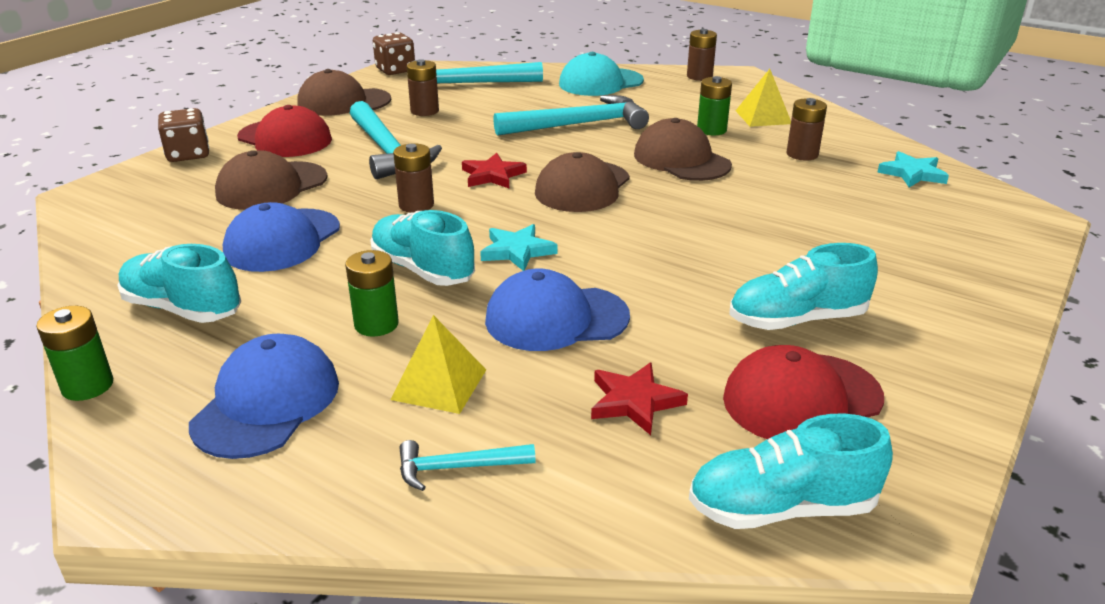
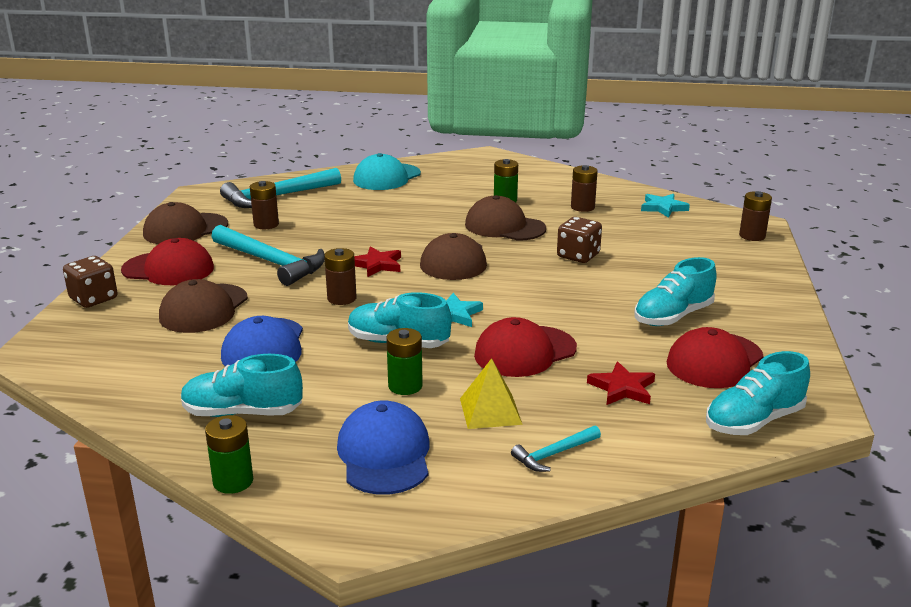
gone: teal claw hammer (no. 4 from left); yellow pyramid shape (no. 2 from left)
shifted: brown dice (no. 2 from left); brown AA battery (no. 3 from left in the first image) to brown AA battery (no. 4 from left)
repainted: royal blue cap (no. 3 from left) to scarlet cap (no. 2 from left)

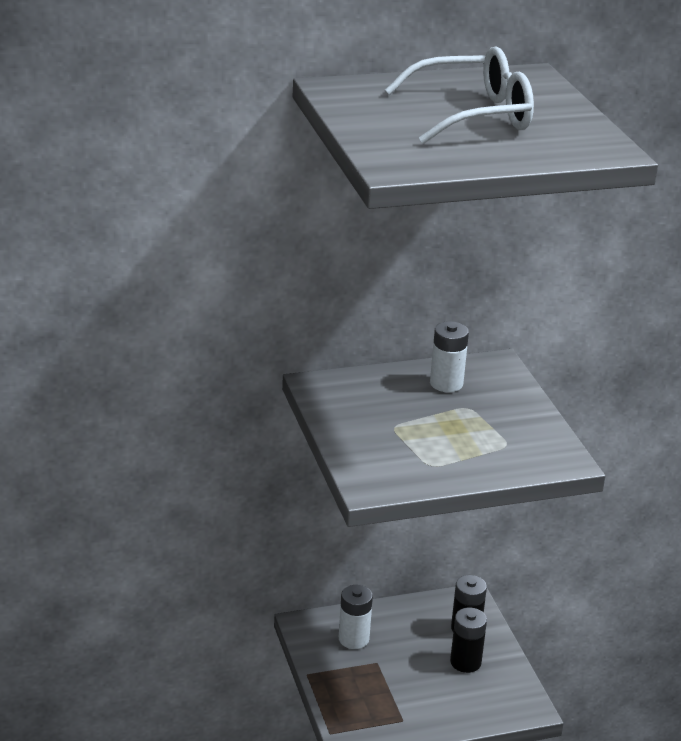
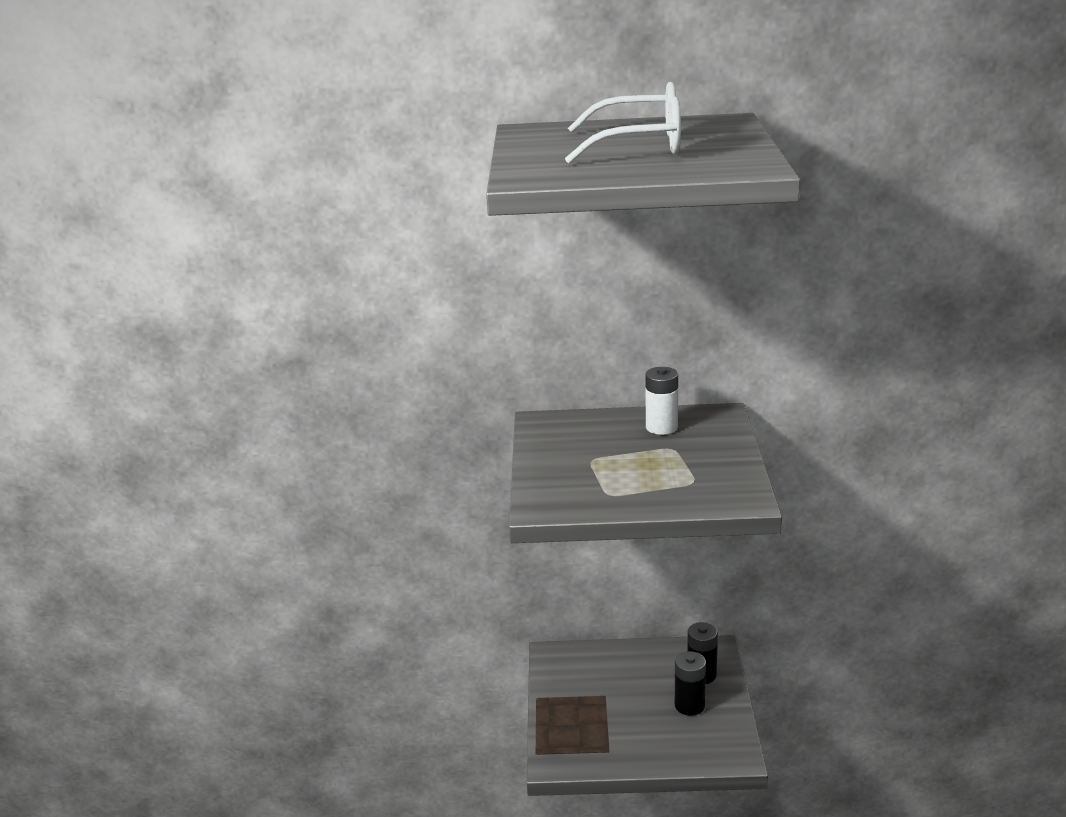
gone: snow-white AA battery (no. 1 from left)

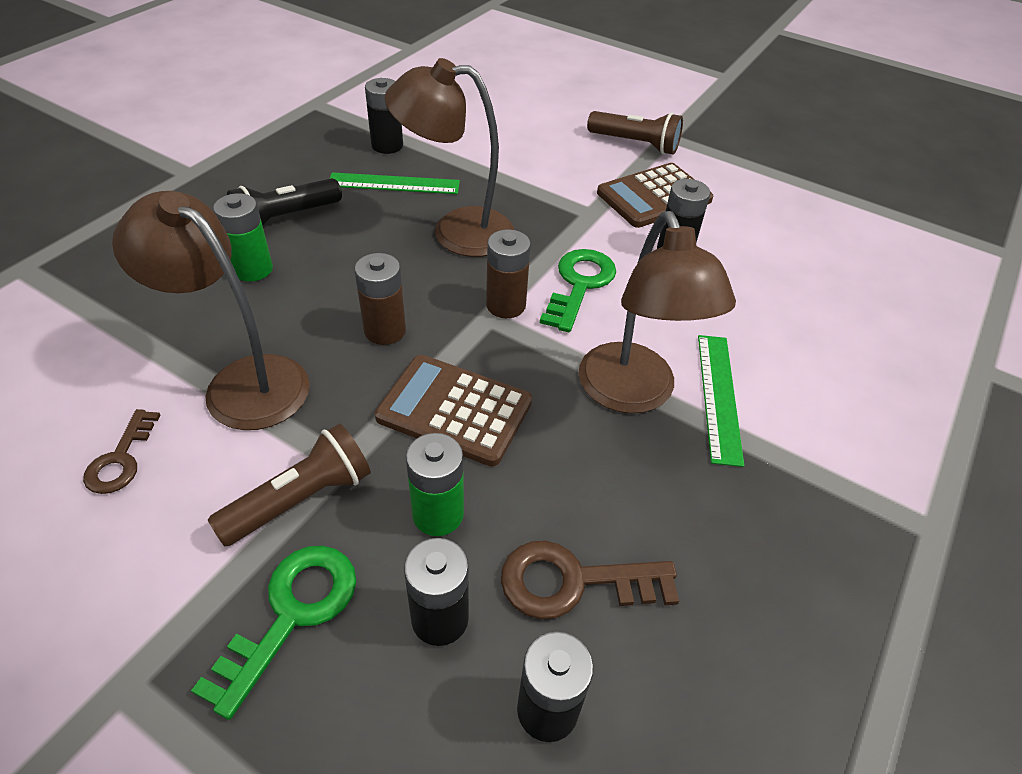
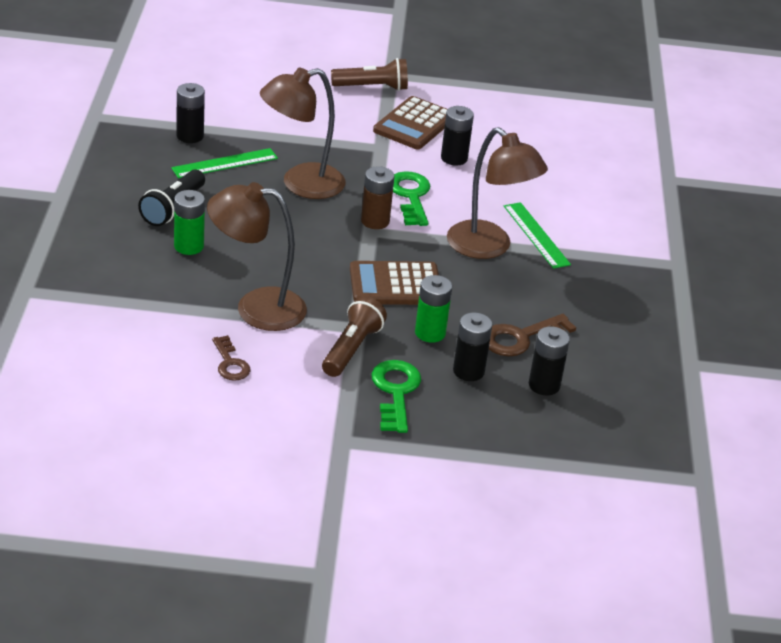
gone: brown AA battery (no. 1 from left)

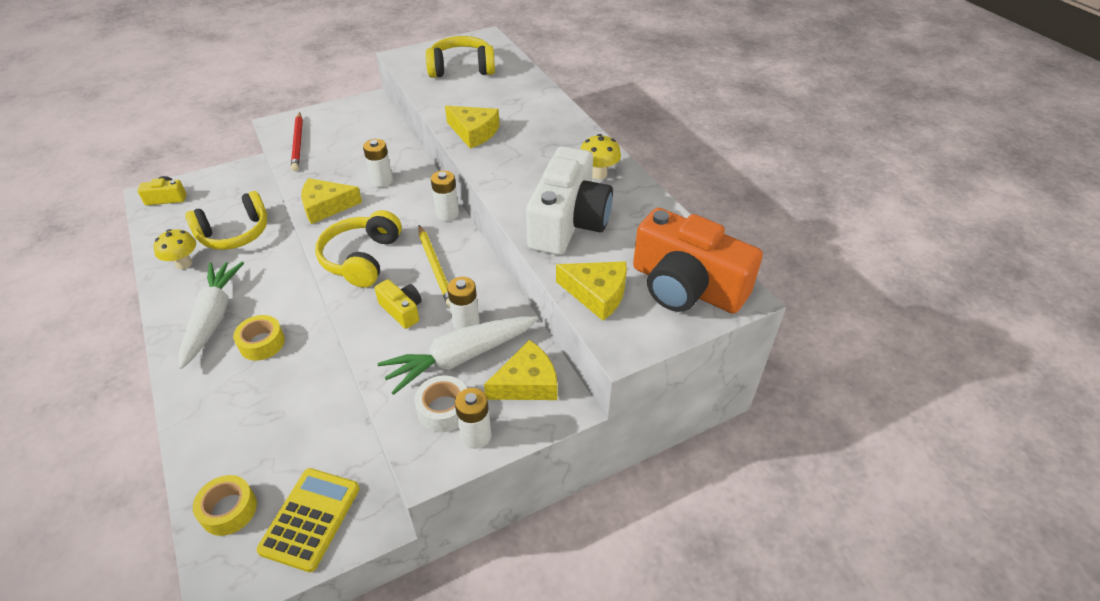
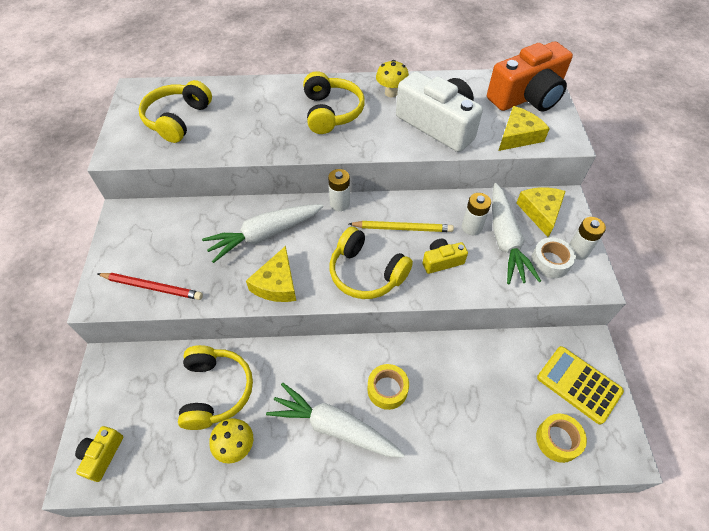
gone: yellow piece of cheese (no. 2 from left)
new: yellow headset (no. 3 from left)
swapped: snow-white AA battery (no. 1 from left) to snow-white toy carrot (no. 1 from left)

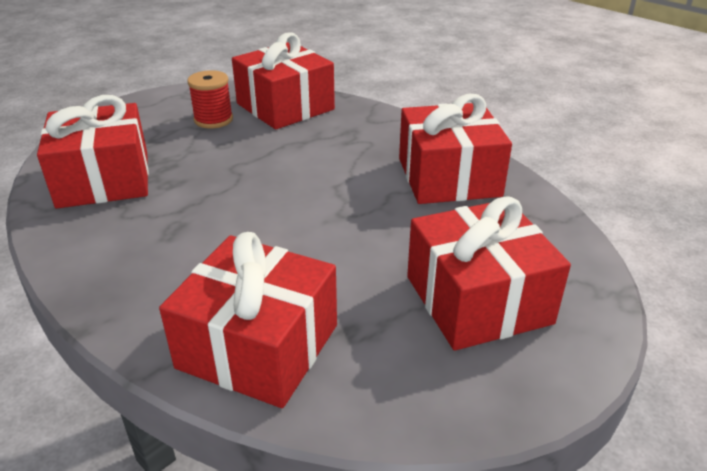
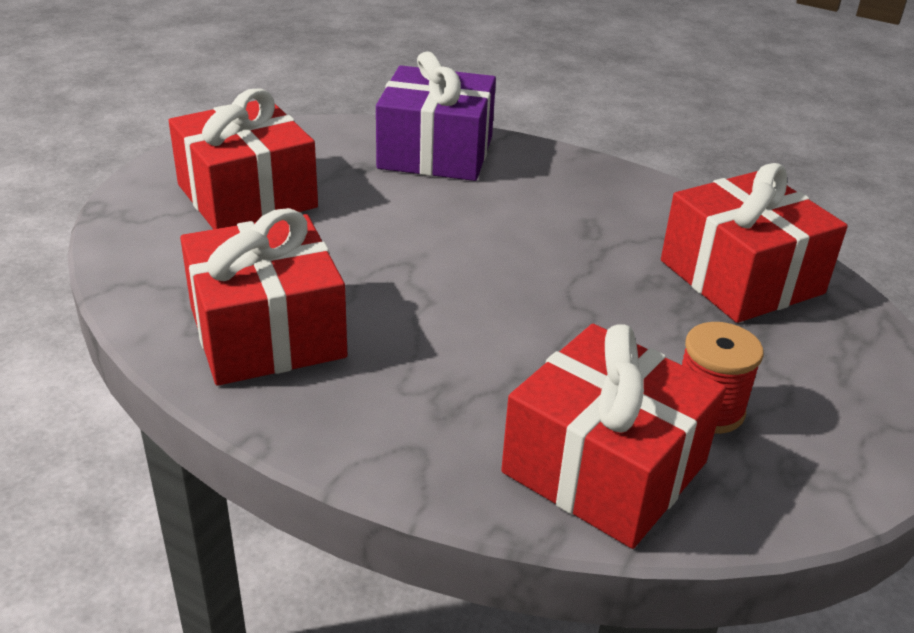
repainted: scarlet gift (no. 2 from left) to violet gift

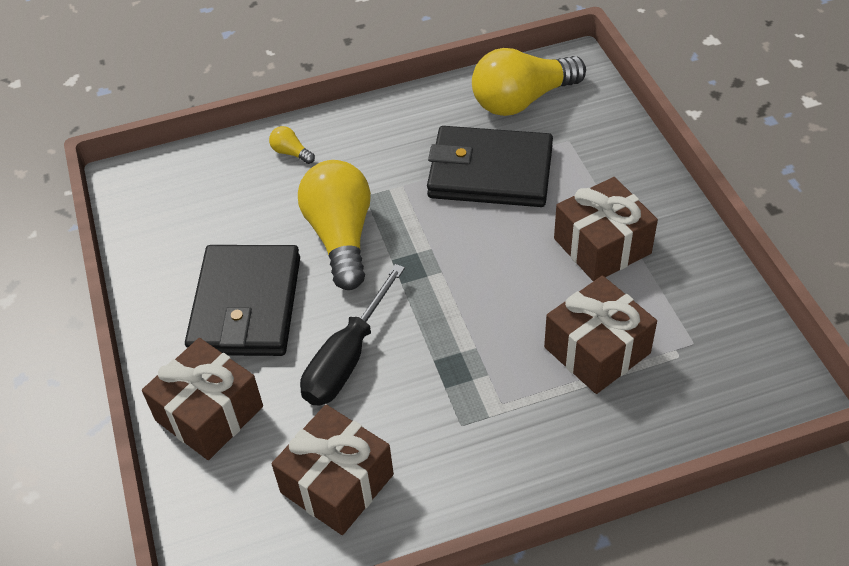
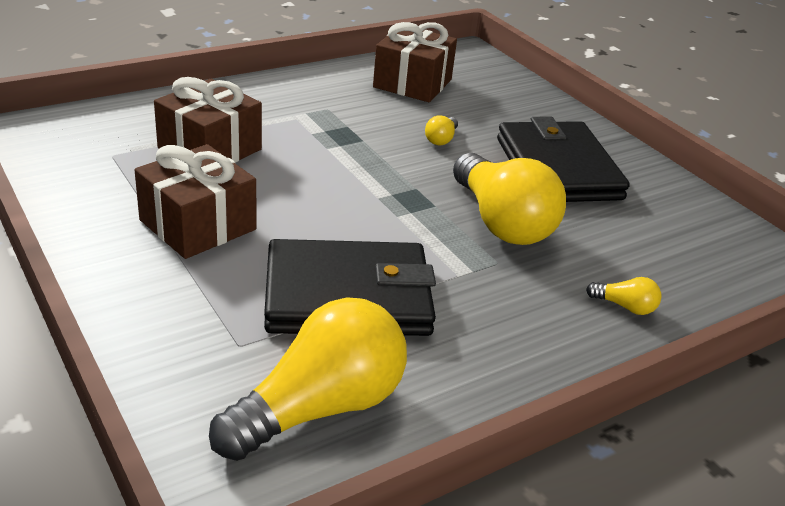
gone: brown gift (no. 1 from left)
swapped: ebony hand screwdriver to yellow bulb (no. 2 from left)

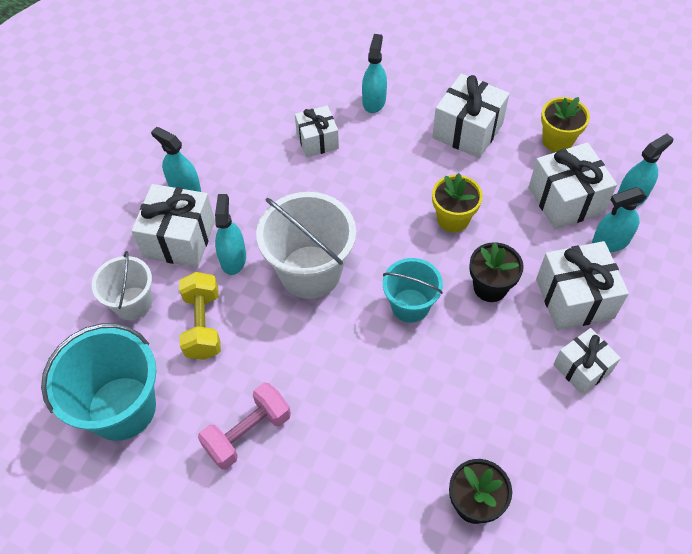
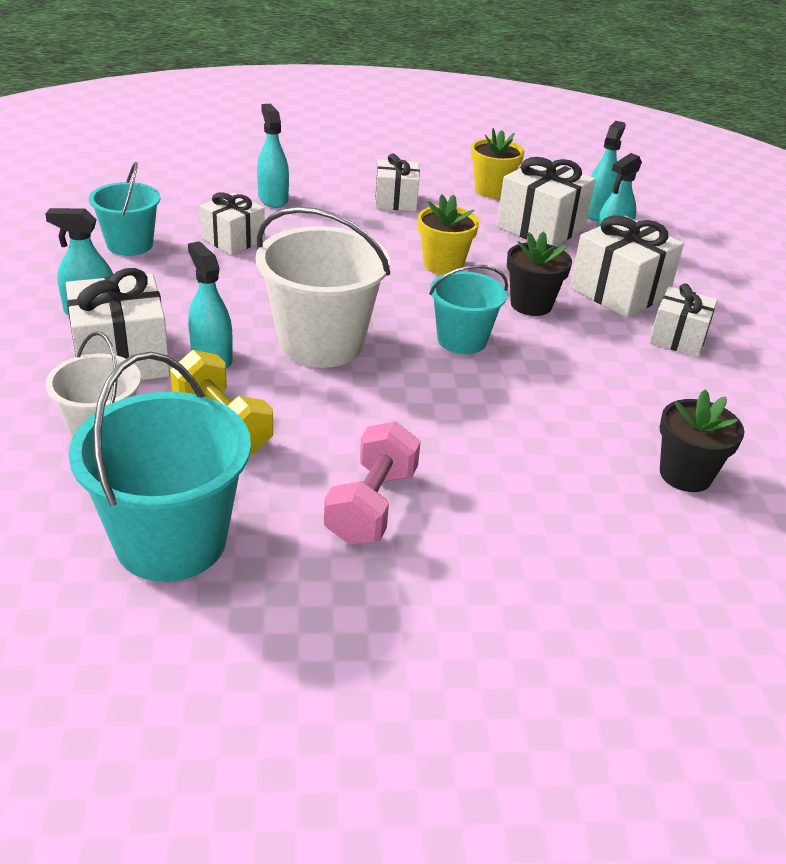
new: teal pail (no. 1 from left)
scaled: snow-white gift (no. 3 from left) x0.64

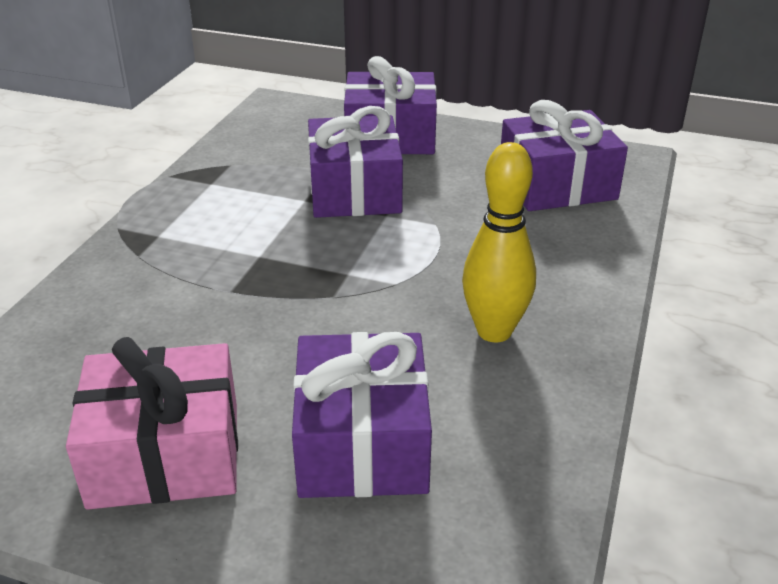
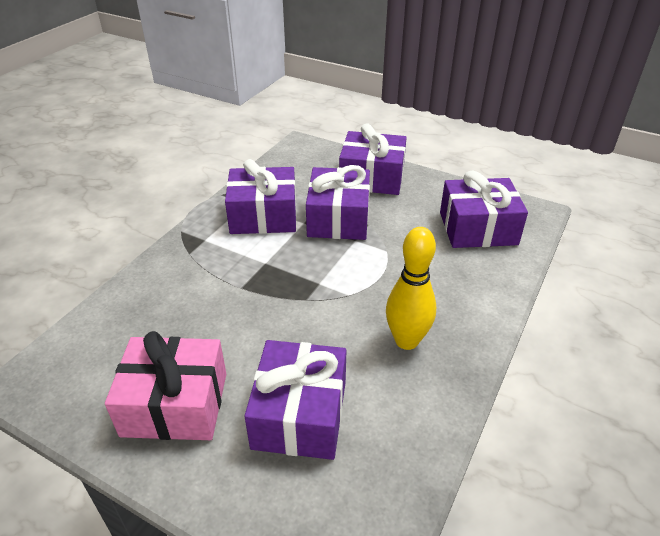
new: violet gift (no. 1 from left)

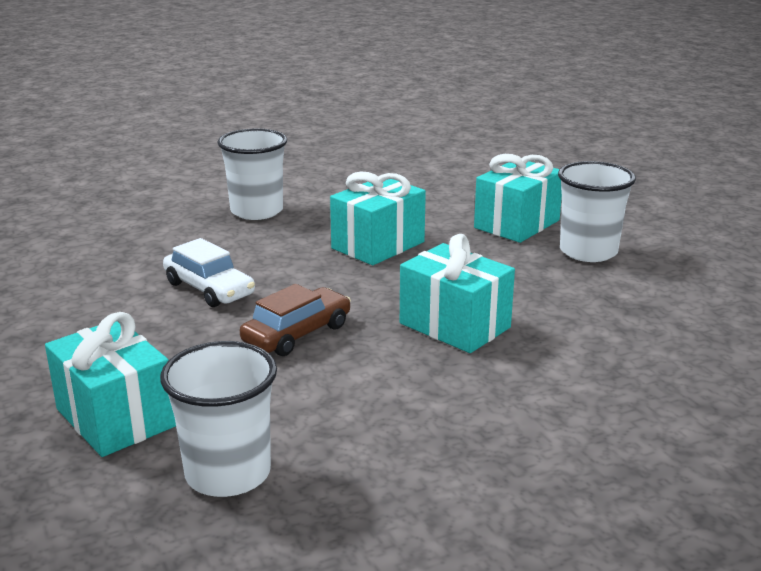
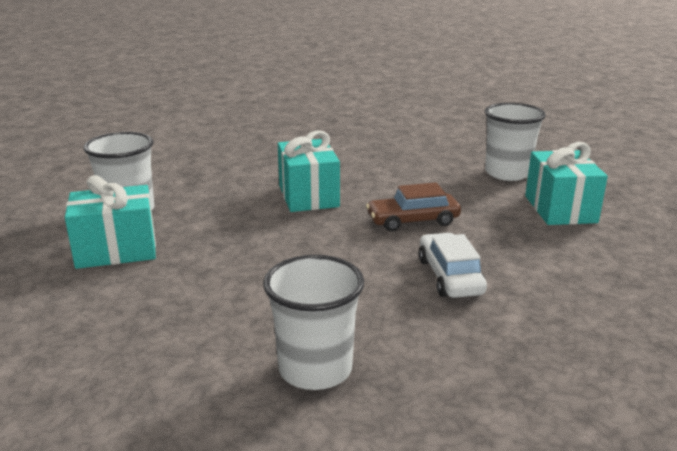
gone: teal gift (no. 2 from left)

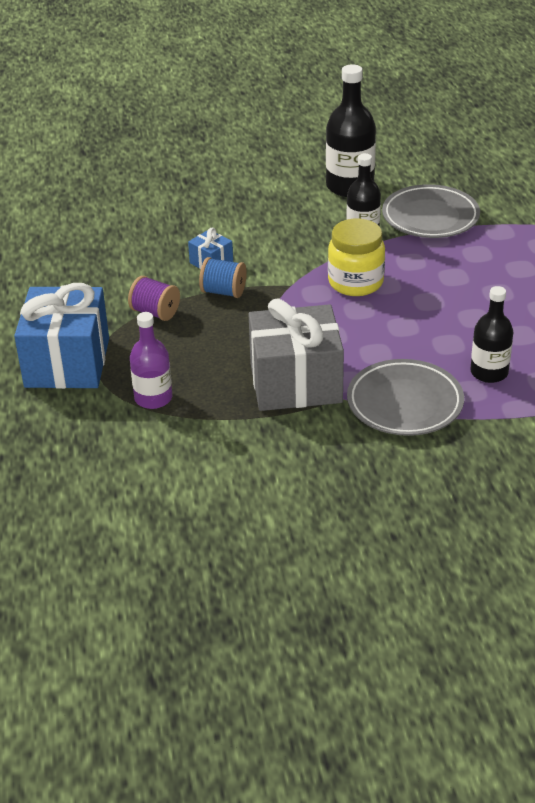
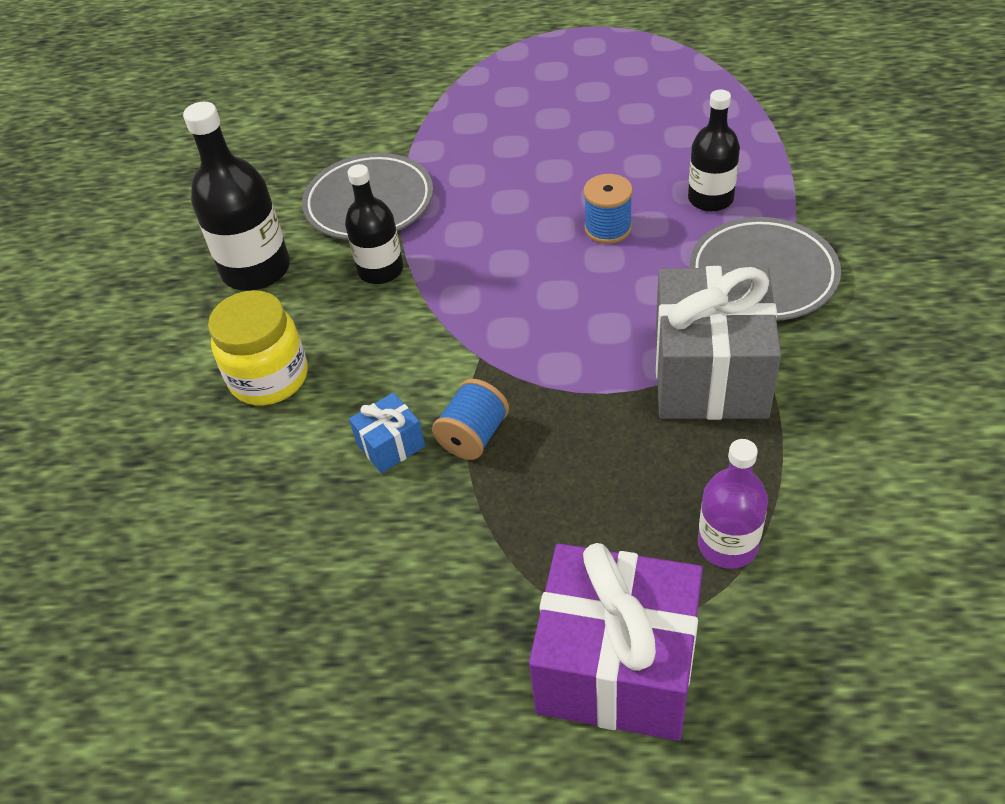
gone: violet bobbin
new: royal blue bobbin (no. 2 from left)
shifted: yellow jar
repainted: royal blue gift (no. 1 from left) to violet gift

